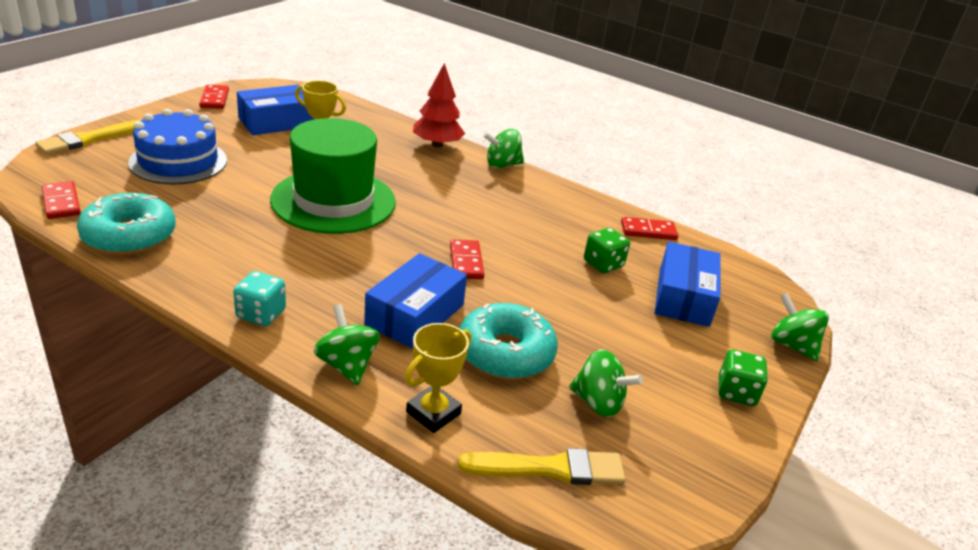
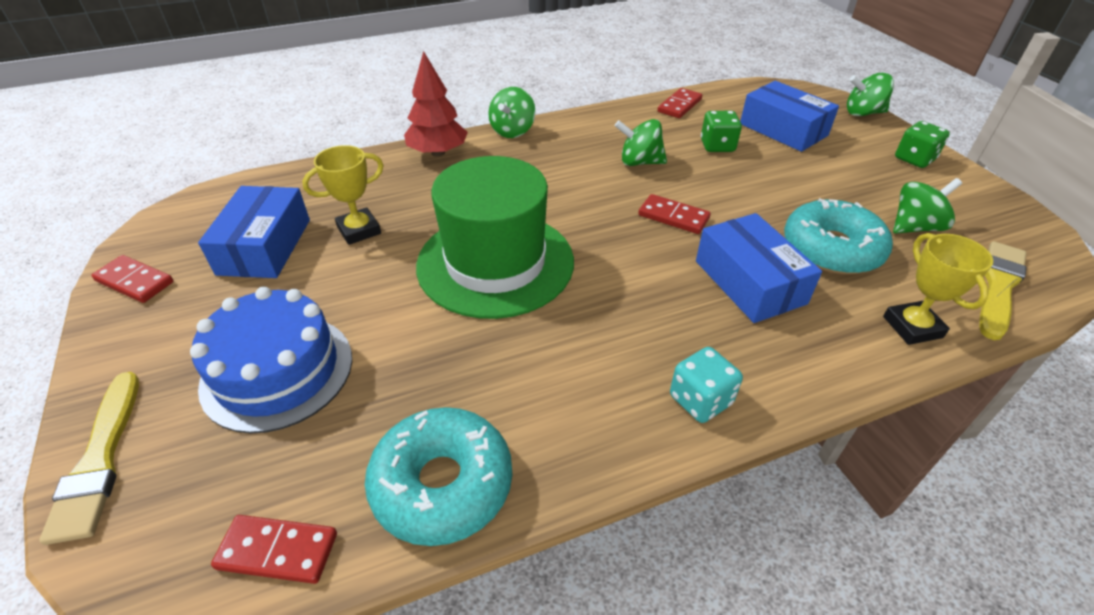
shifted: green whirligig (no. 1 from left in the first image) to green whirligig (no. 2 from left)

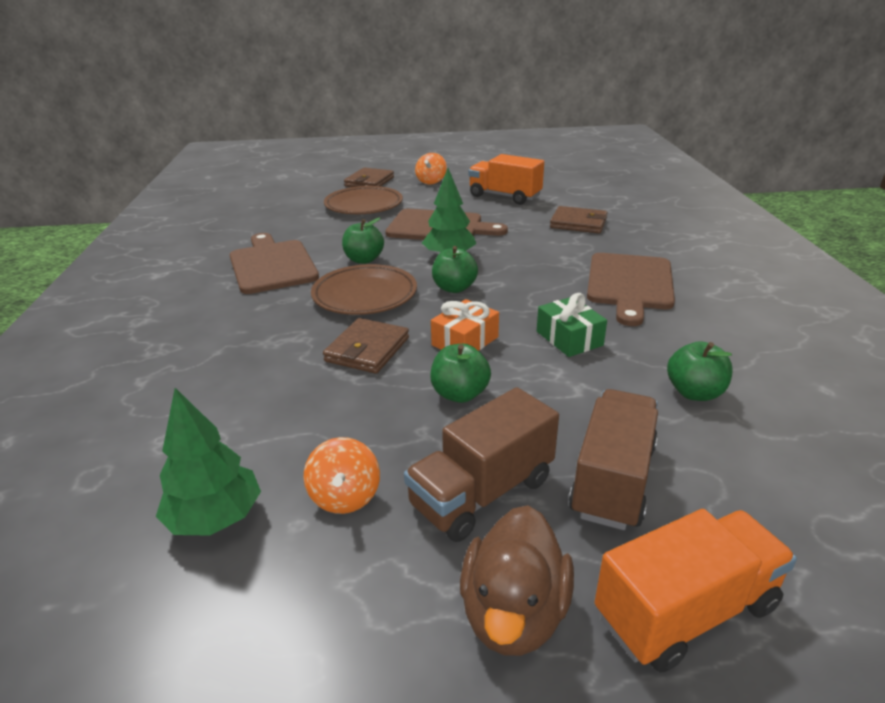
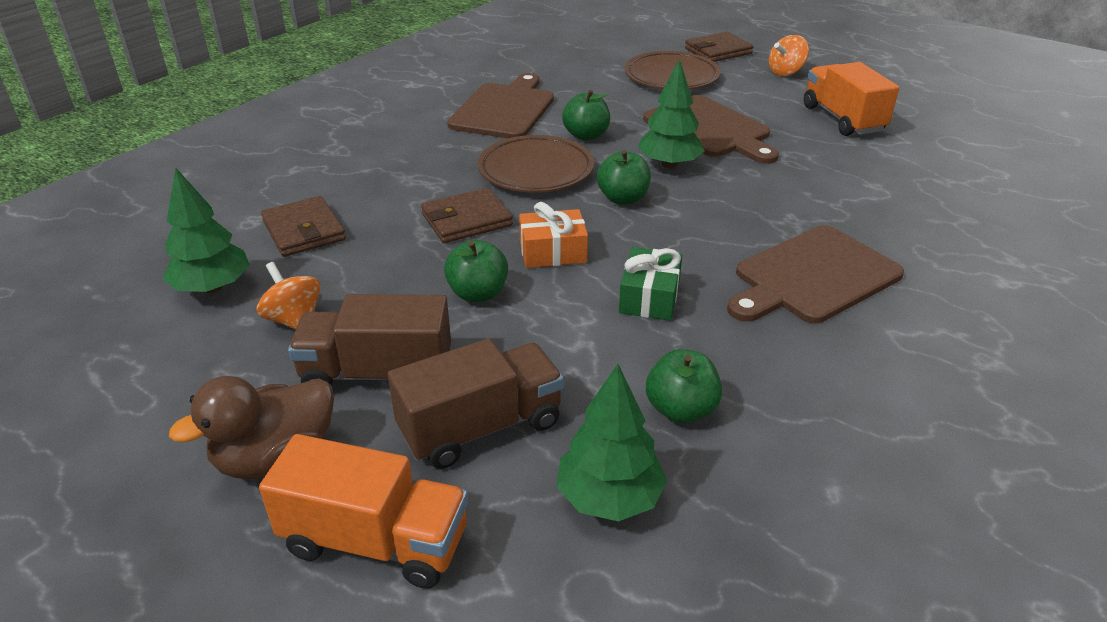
new: green tree (no. 2 from left)
shifted: brown wallet (no. 3 from left in the first image) to brown wallet (no. 1 from left)
rotated: orange whirligig (no. 1 from left) 105 degrees clockwise

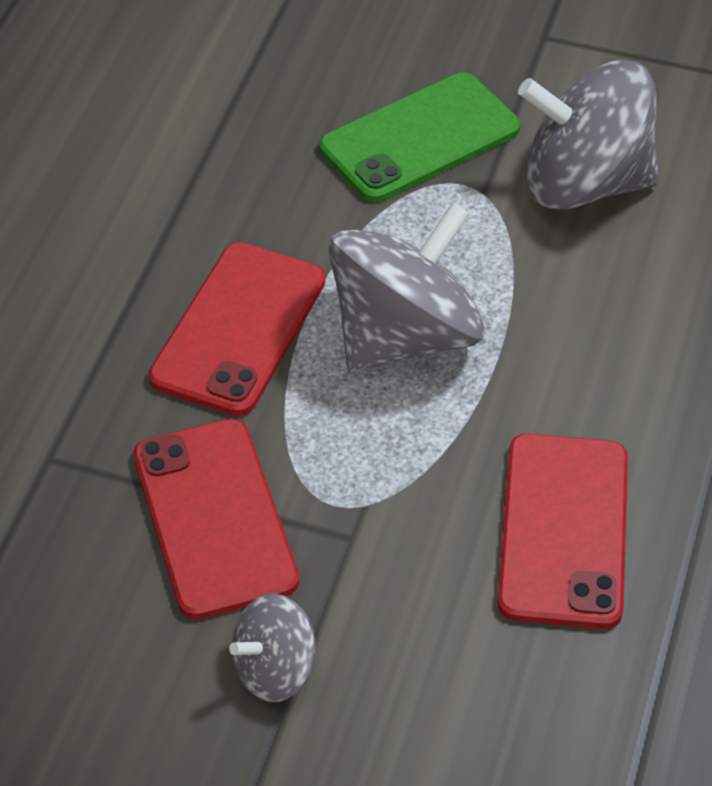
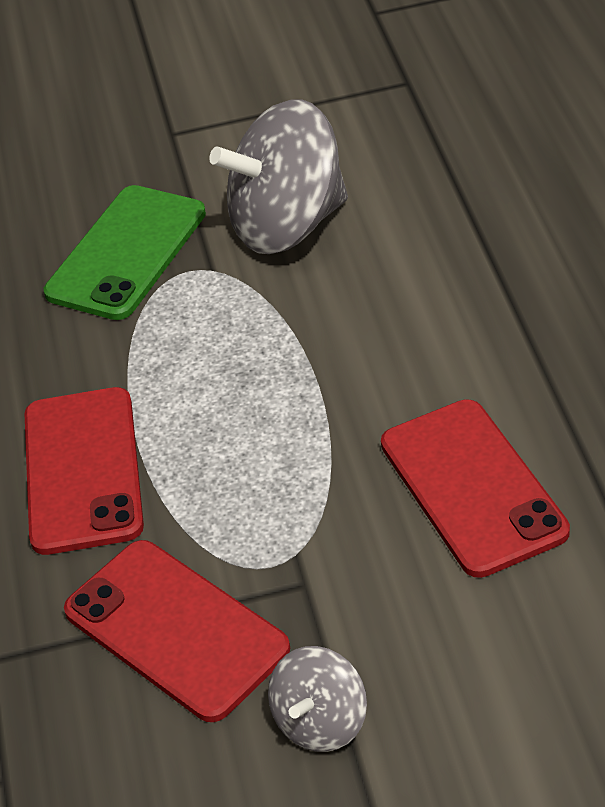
gone: grey whirligig (no. 2 from left)

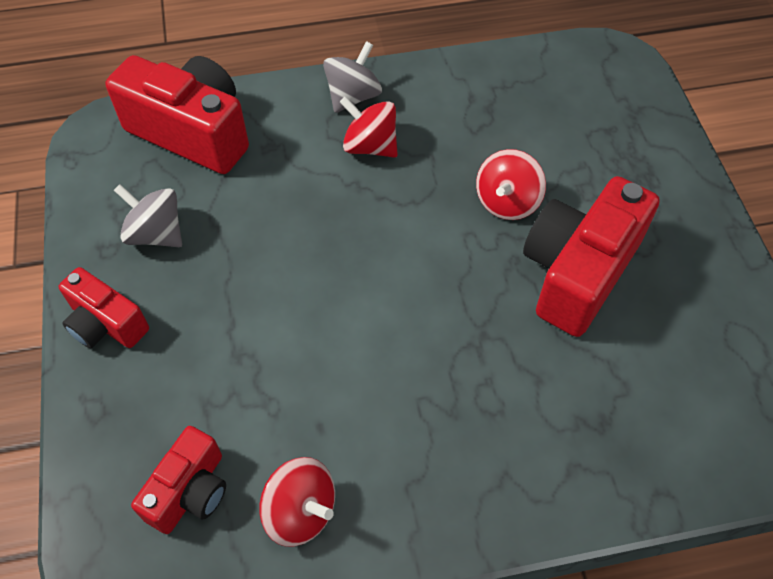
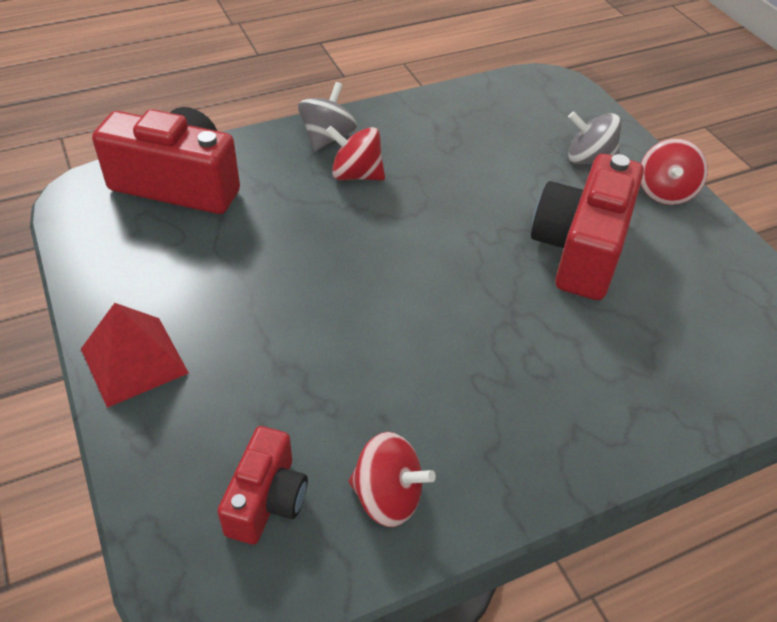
shifted: grey whirligig (no. 1 from left in the first image) to grey whirligig (no. 2 from left); scarlet whirligig (no. 3 from left)
swapped: scarlet camera (no. 1 from left) to scarlet pyramid shape

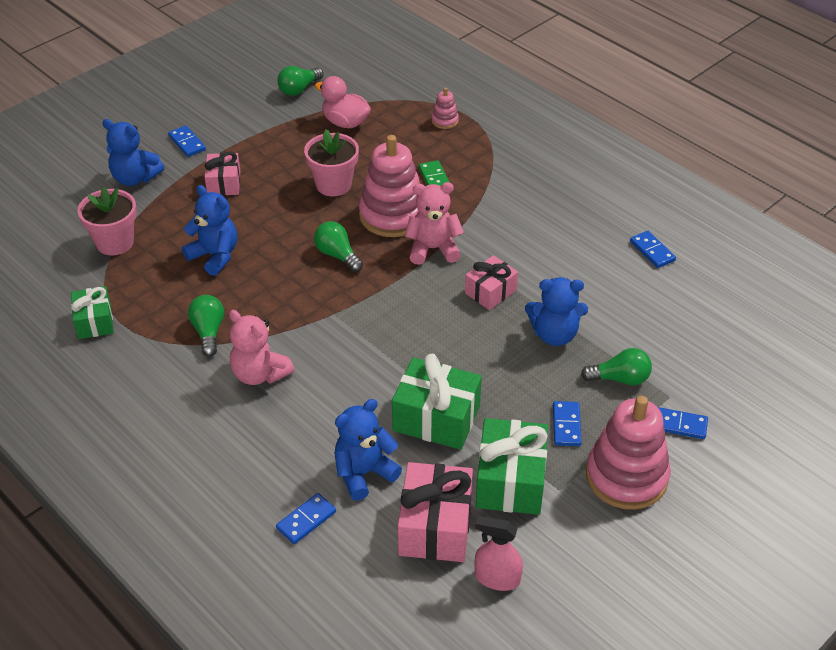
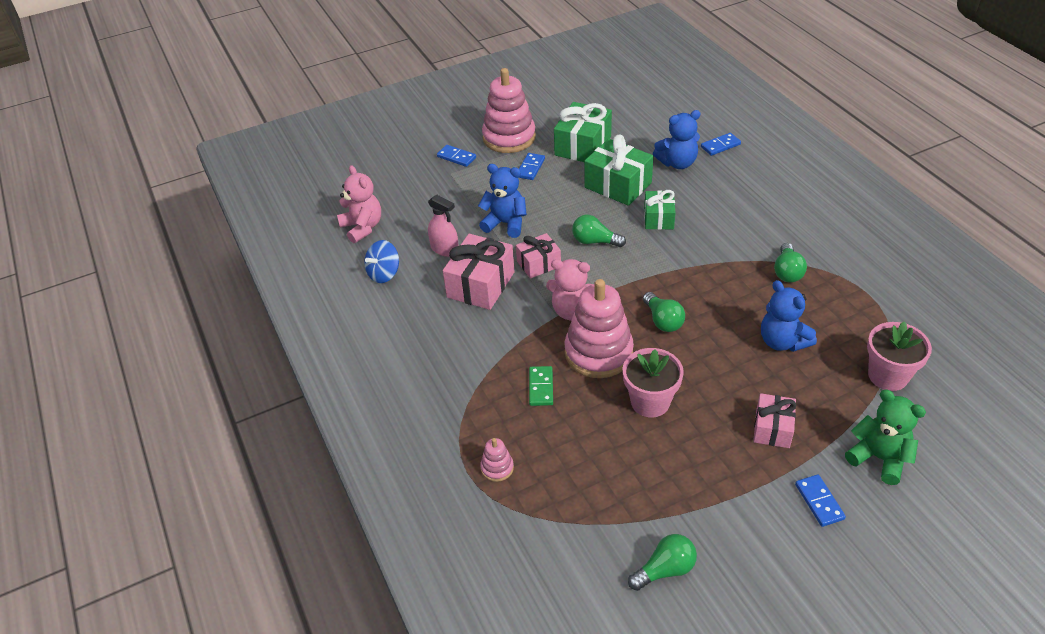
gone: rosy rubber duck
shifted: rosy stuffed bear (no. 1 from left); rosy sprayer; rosy gift (no. 2 from left in the first image) to rosy gift (no. 1 from left); green bulb (no. 4 from left in the first image) to green bulb (no. 1 from left); green gift (no. 1 from left in the first image) to green gift (no. 3 from left)
swapped: royal blue domino piece (no. 4 from left) to royal blue whirligig
repainted: royal blue stuffed bear (no. 1 from left) to green stuffed bear

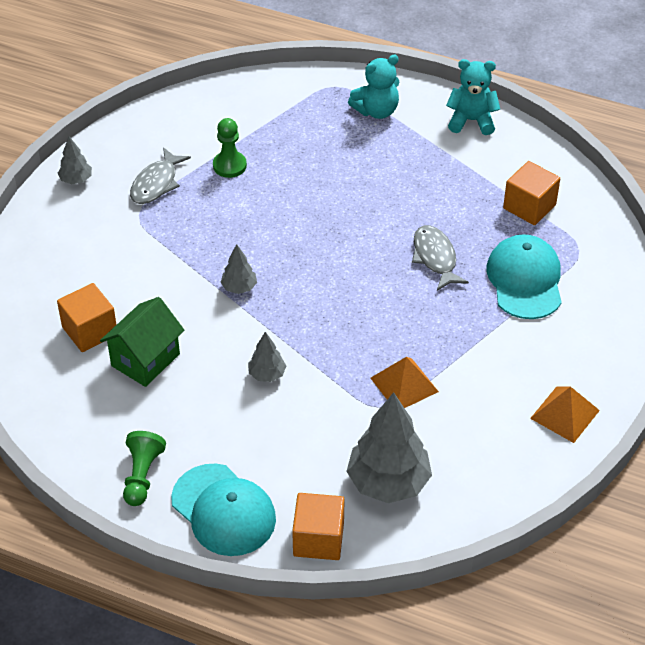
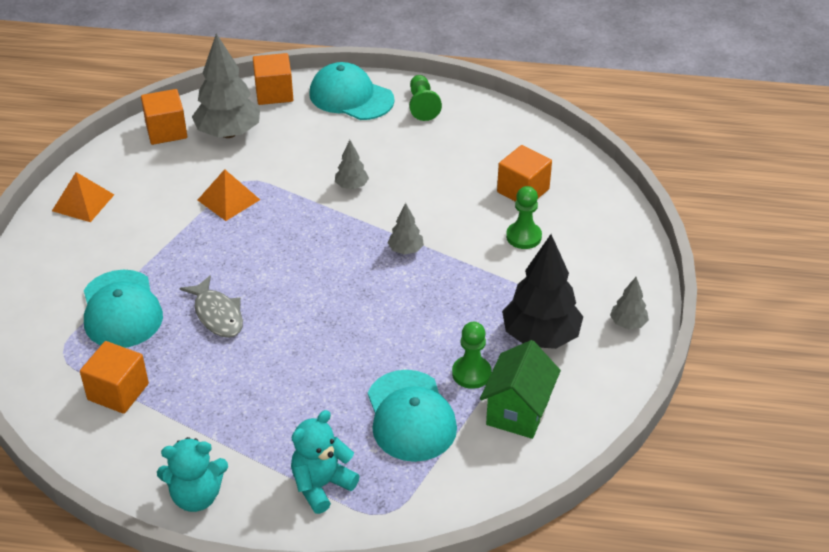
new: orange solid cube (no. 2 from left); teal cap (no. 3 from left); green pawn (no. 3 from left)
shifted: green toy house
swapped: grey fish figure (no. 1 from left) to ebony tree

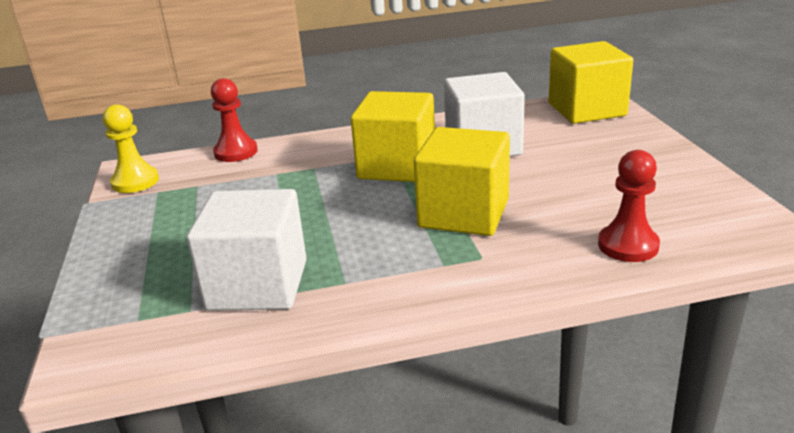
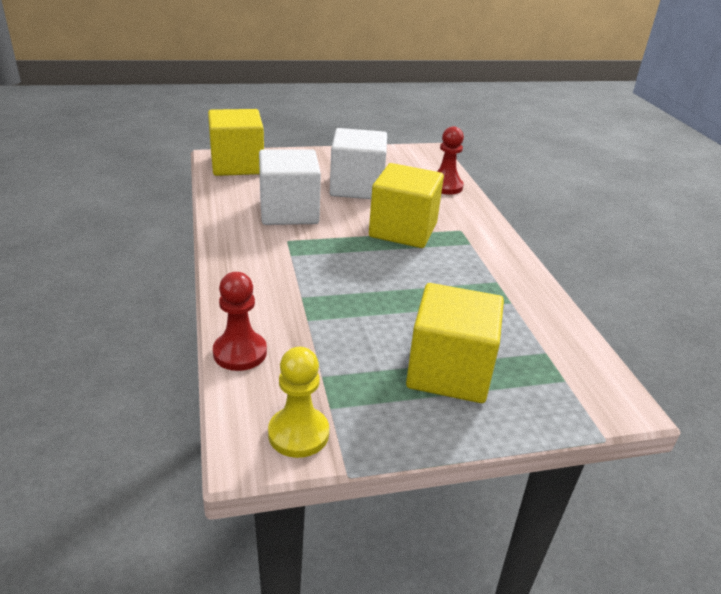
shifted: snow-white solid cube (no. 1 from left in the first image) to snow-white solid cube (no. 2 from left); yellow solid cube (no. 1 from left in the first image) to yellow solid cube (no. 3 from left)

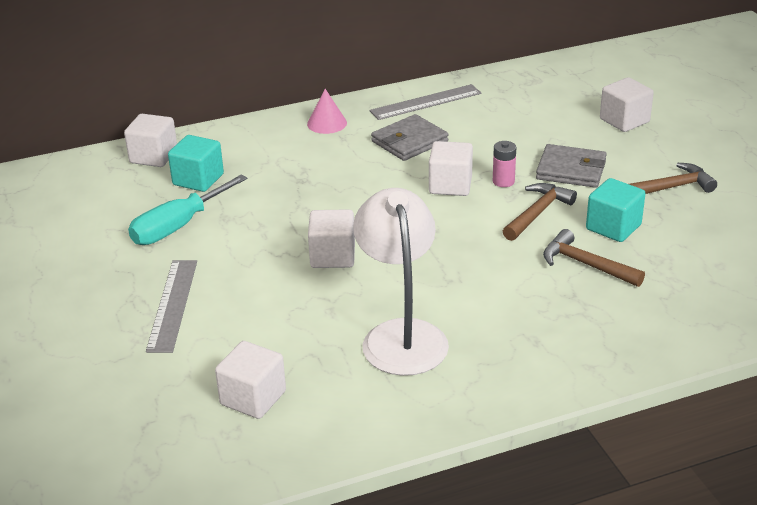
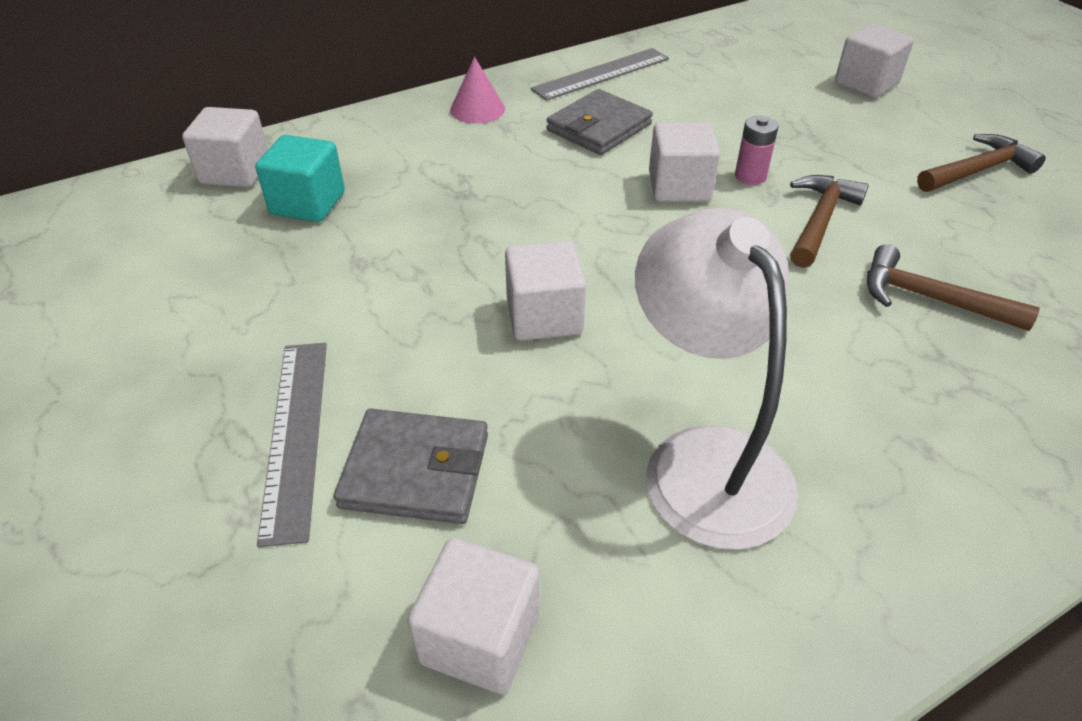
gone: teal hand screwdriver; teal solid cube (no. 2 from left)
shifted: grey wallet (no. 2 from left in the first image) to grey wallet (no. 1 from left)

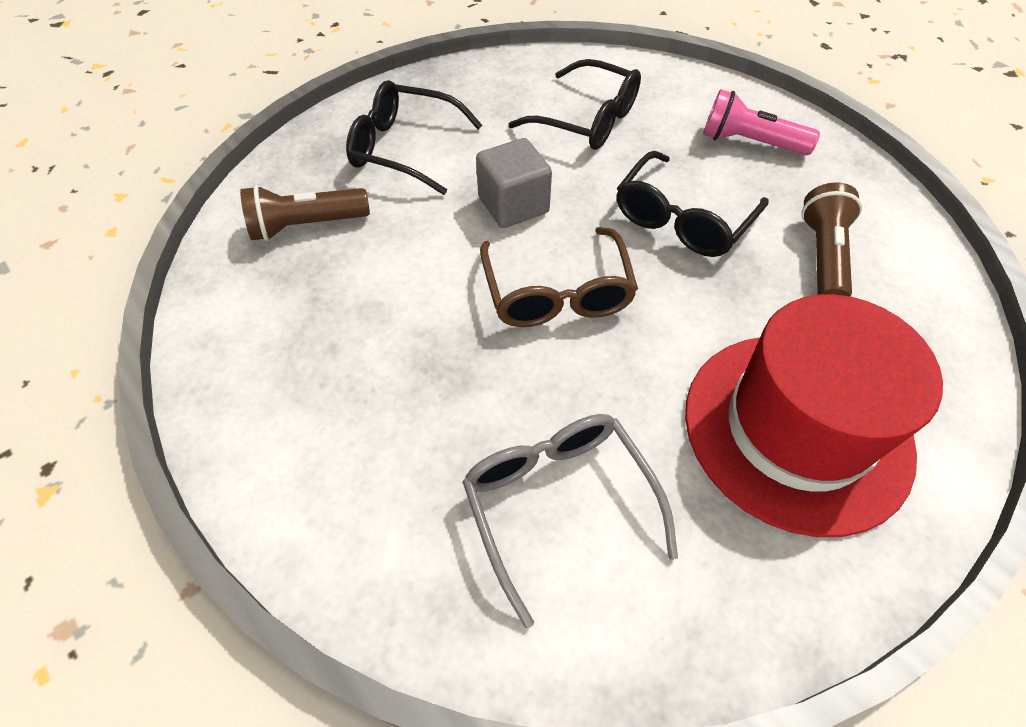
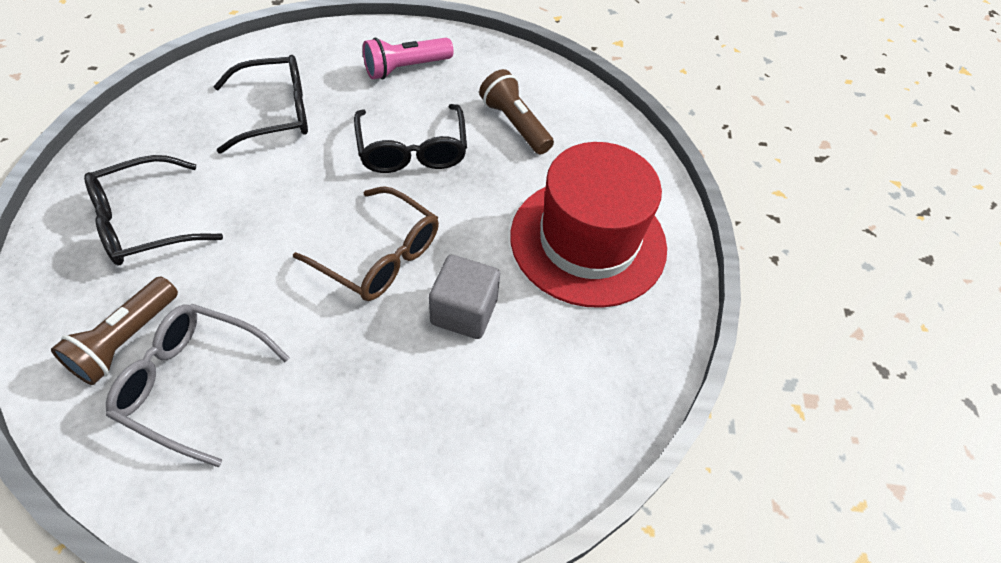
shifted: grey spectacles; grey solid cube

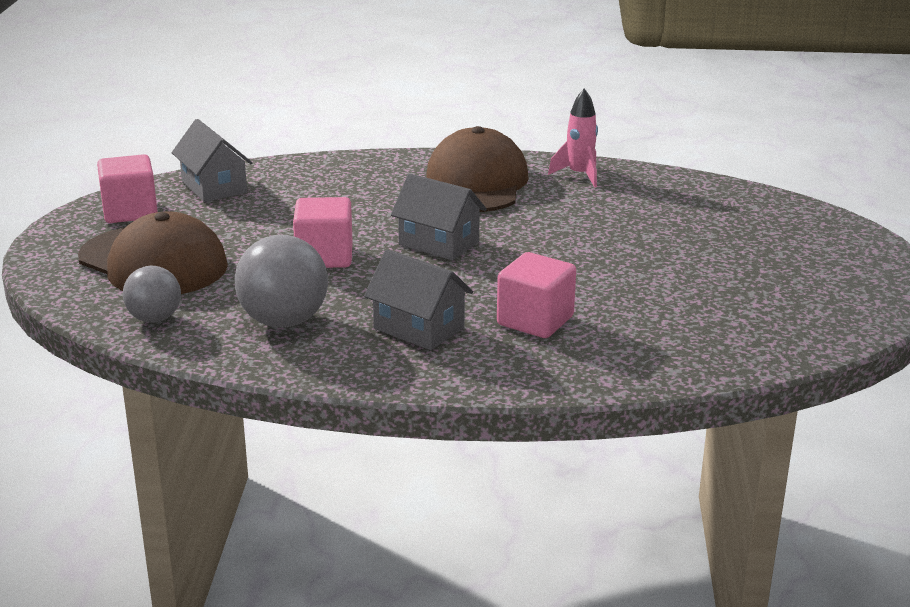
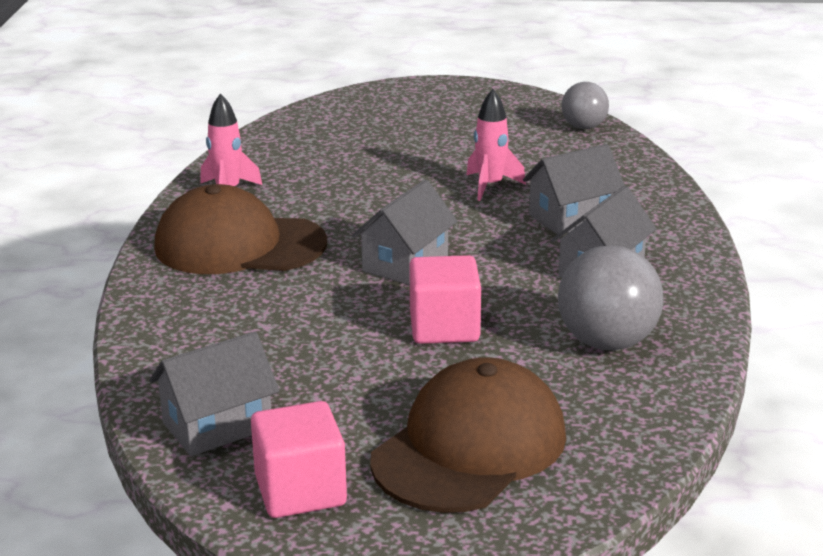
new: rosy spaceship (no. 2 from left)
shifted: grey ball (no. 1 from left)
swapped: rosy solid cube (no. 3 from left) to grey toy house (no. 3 from left)

